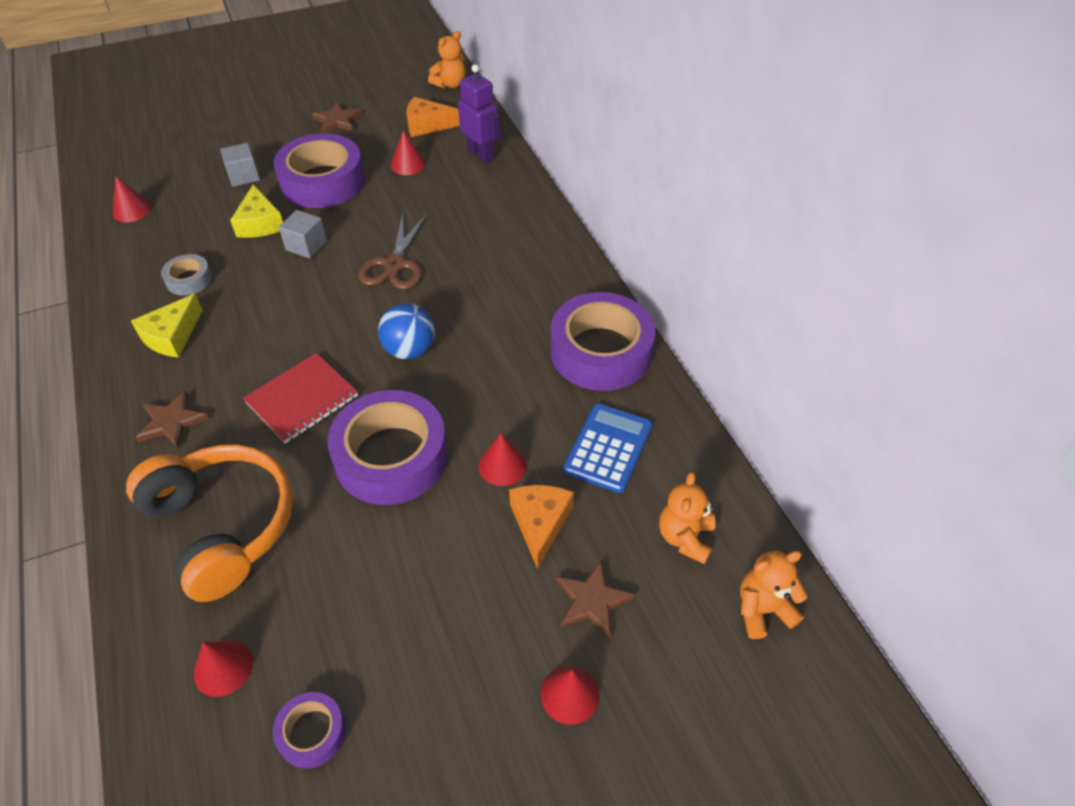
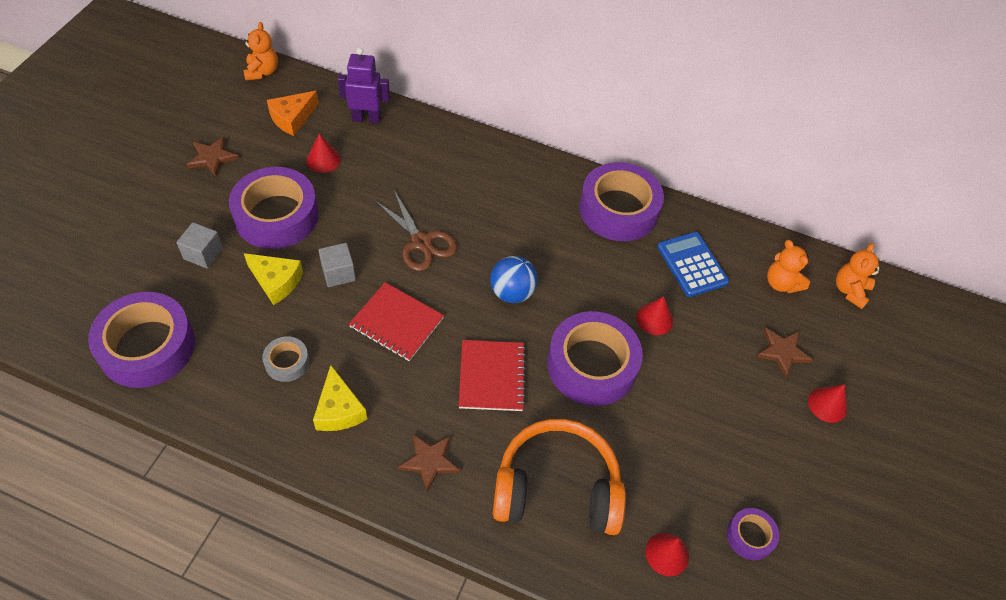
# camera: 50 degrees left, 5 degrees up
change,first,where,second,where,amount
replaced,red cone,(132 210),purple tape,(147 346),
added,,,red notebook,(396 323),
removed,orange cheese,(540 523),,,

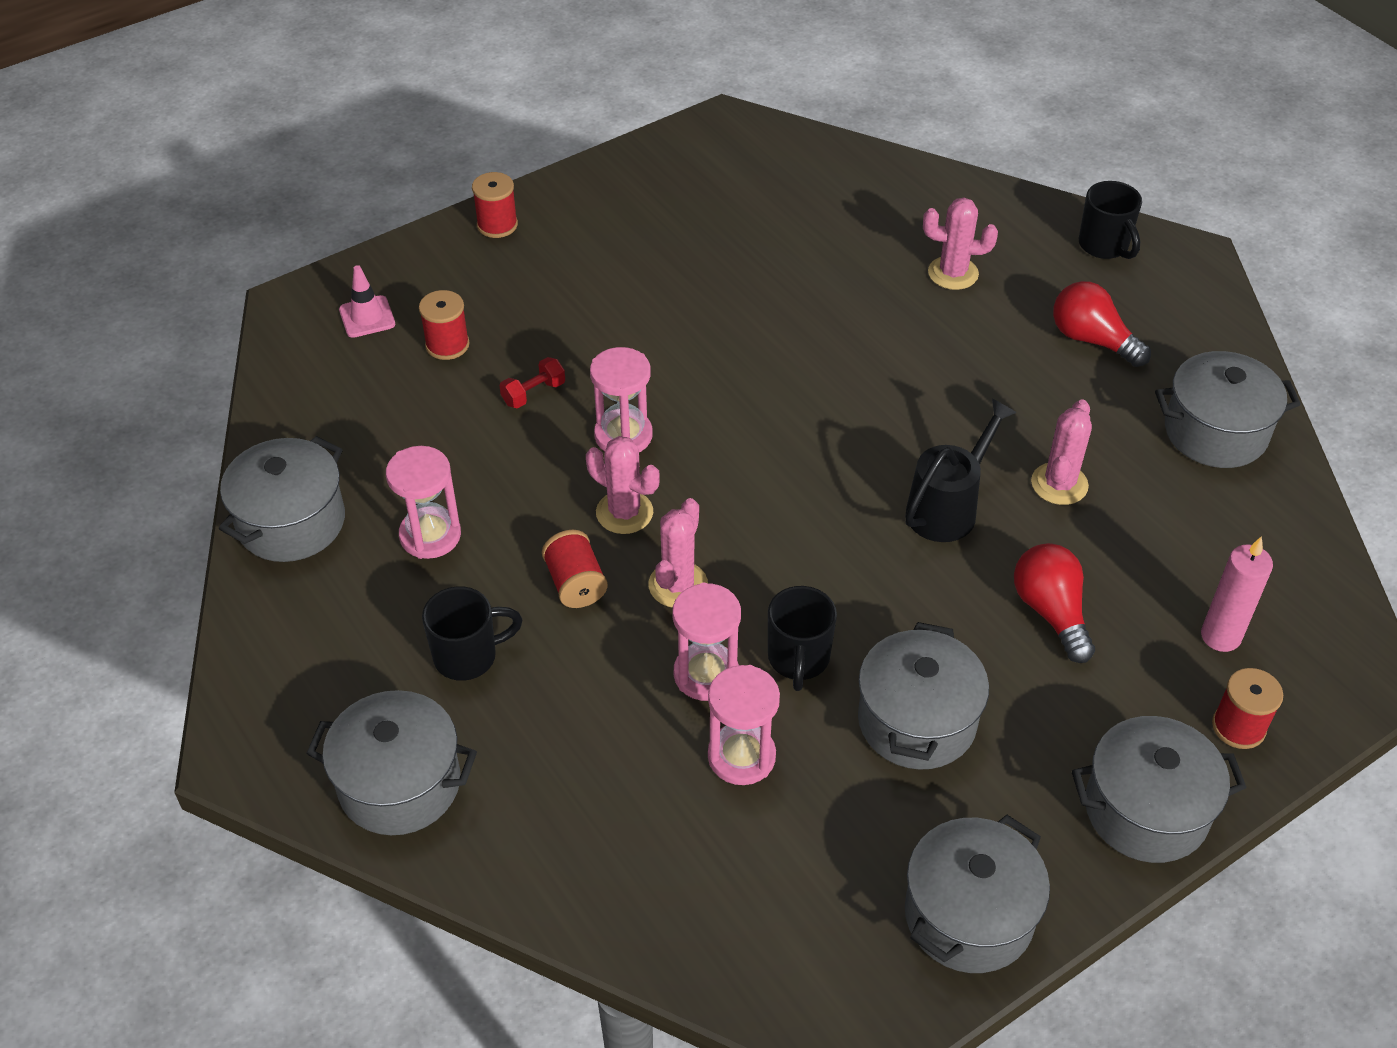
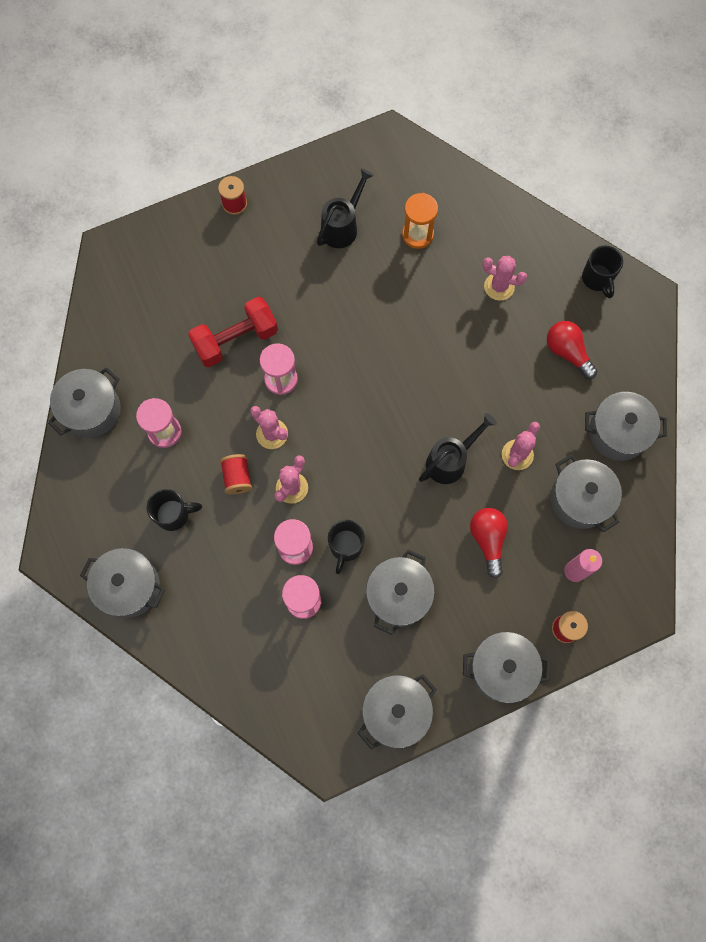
# camera: 10 degrees right, 25 degrees up
change,first,where,second,where,amount
resized,red dumbbell,(533 393),,(236 340),x2.26
added,,,black watering can,(342 227),
added,,,orange hourglass,(417 235),
added,,,grey pot,(580 499),
removed,pink traffic cone,(367 317),,,
removed,red spool,(447 345),,,

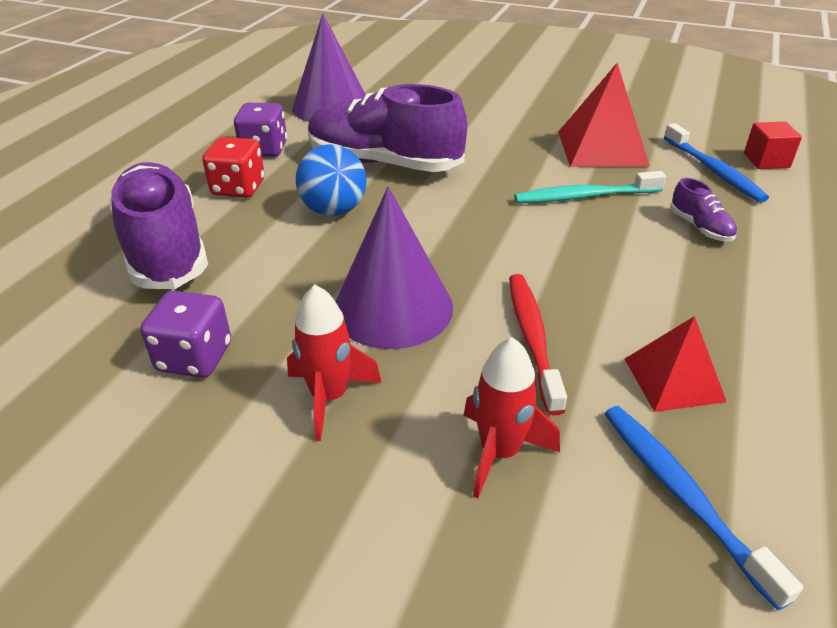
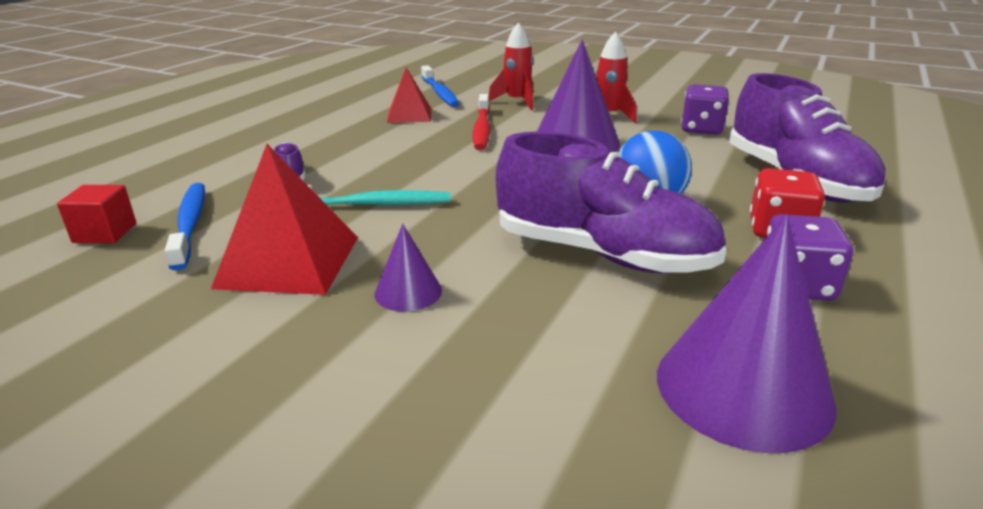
# camera: 175 degrees left, 10 degrees down
change,first,where,second,where,amount
added,,,purple cone,(408 292),

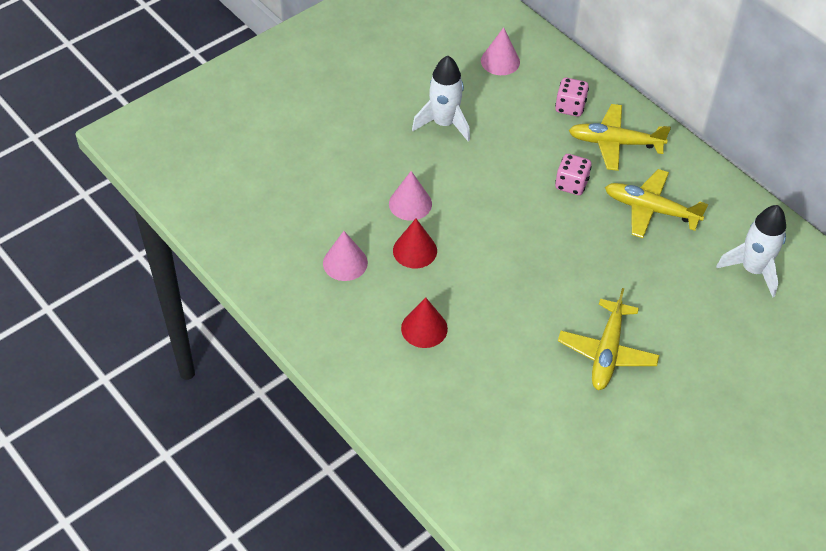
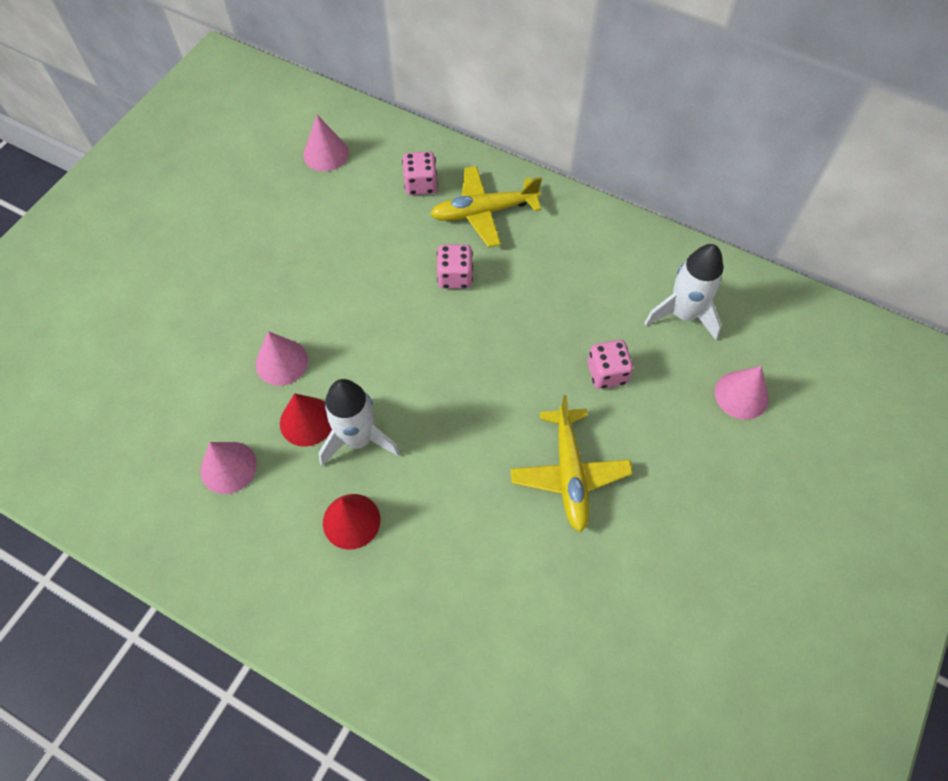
# camera: 20 degrees left, 10 degrees up
change,first,where,second,where,amount
moved,white rocket,(444 123),,(358 439),
added,,,pink dice,(607 373),
added,,,pink cone,(741 395),
removed,yellow plane,(651 210),,,

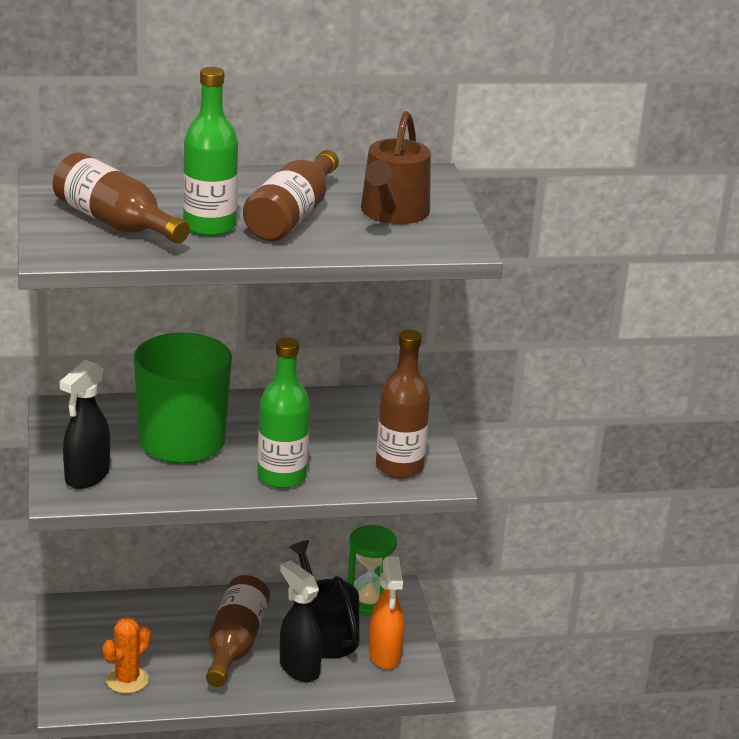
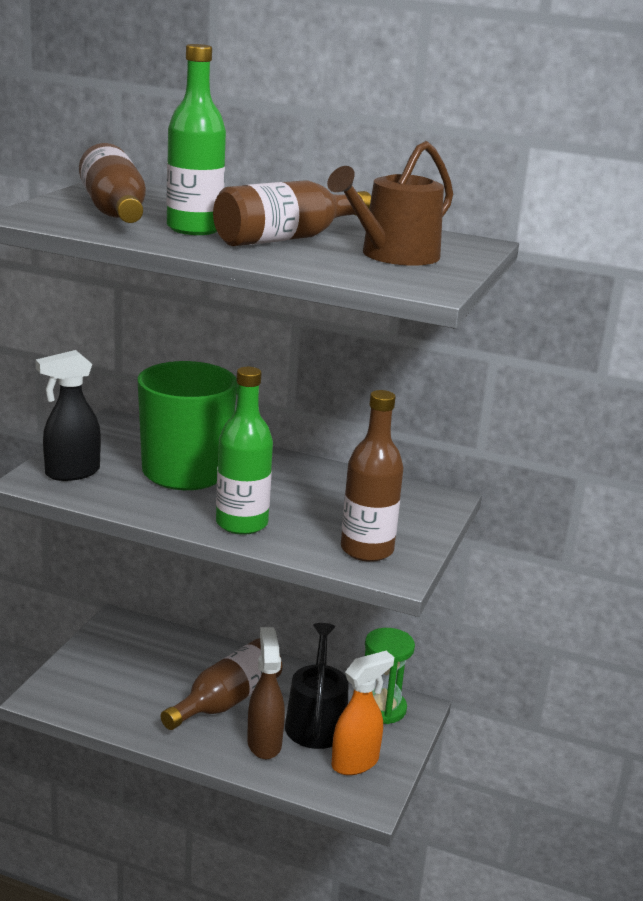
# camera: 30 degrees right, 5 degrees down
change,first,where,second,where,amount
recoloured,black spray bottle,(298 668),brown spray bottle,(264 743),
turned,orange spray bottle,(384 655),,(355 762),150 degrees counterclockwise
removed,orange cactus,(127 680),,,

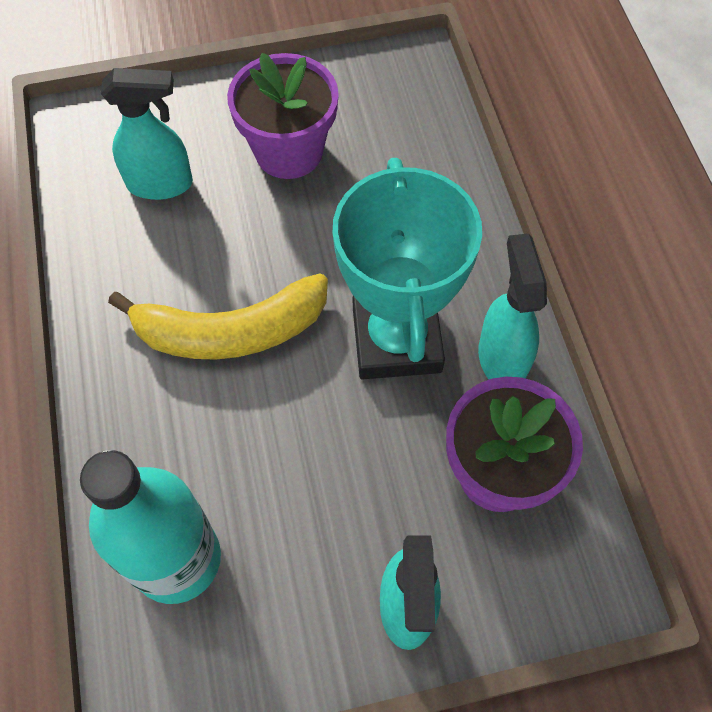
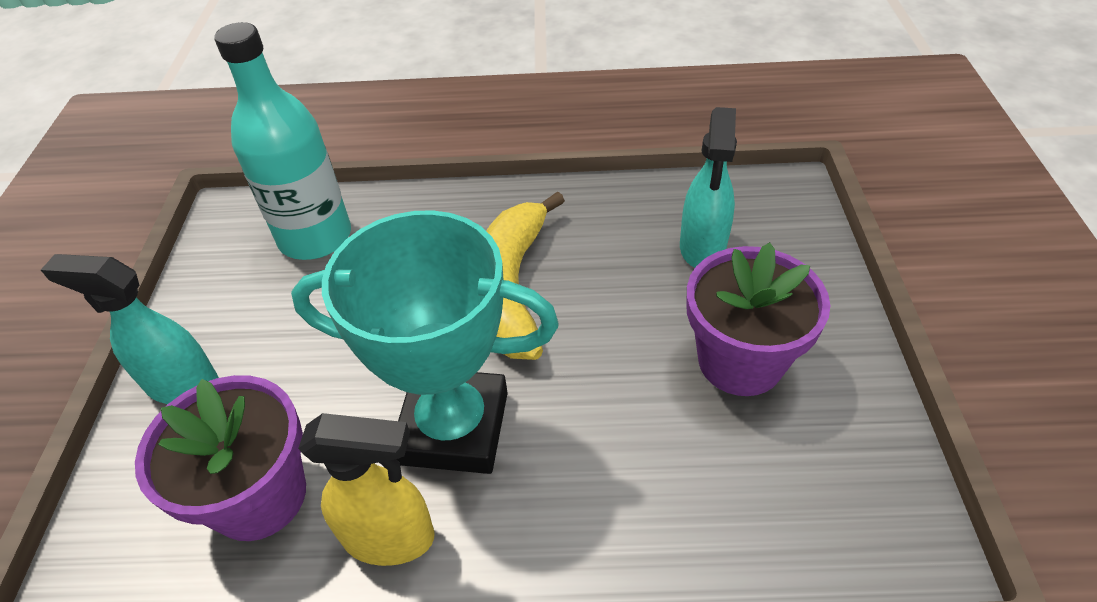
# camera: 105 degrees right, 15 degrees down
change,first,where,second,where,amount
recoloured,turquoise spray bottle,(502 358),yellow spray bottle,(390 537),

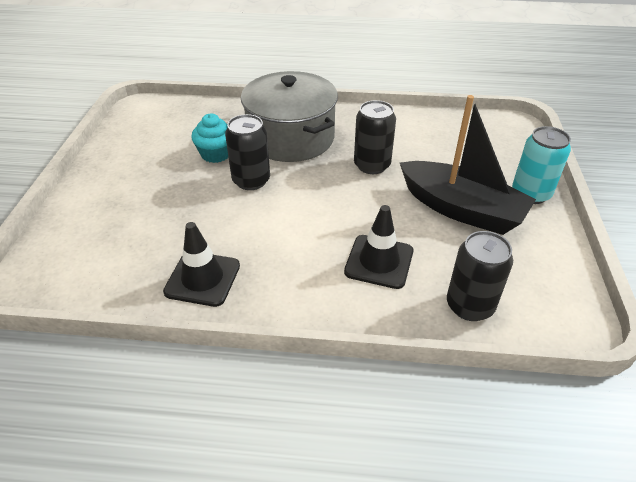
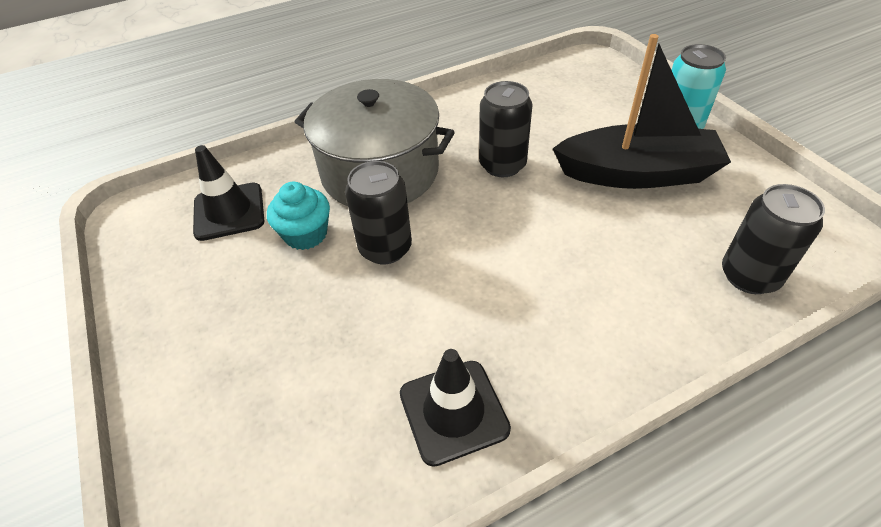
# camera: 30 degrees left, 5 degrees up
change,first,where,second,where,amount
moved,black traffic cone,(379 261),,(229 211),

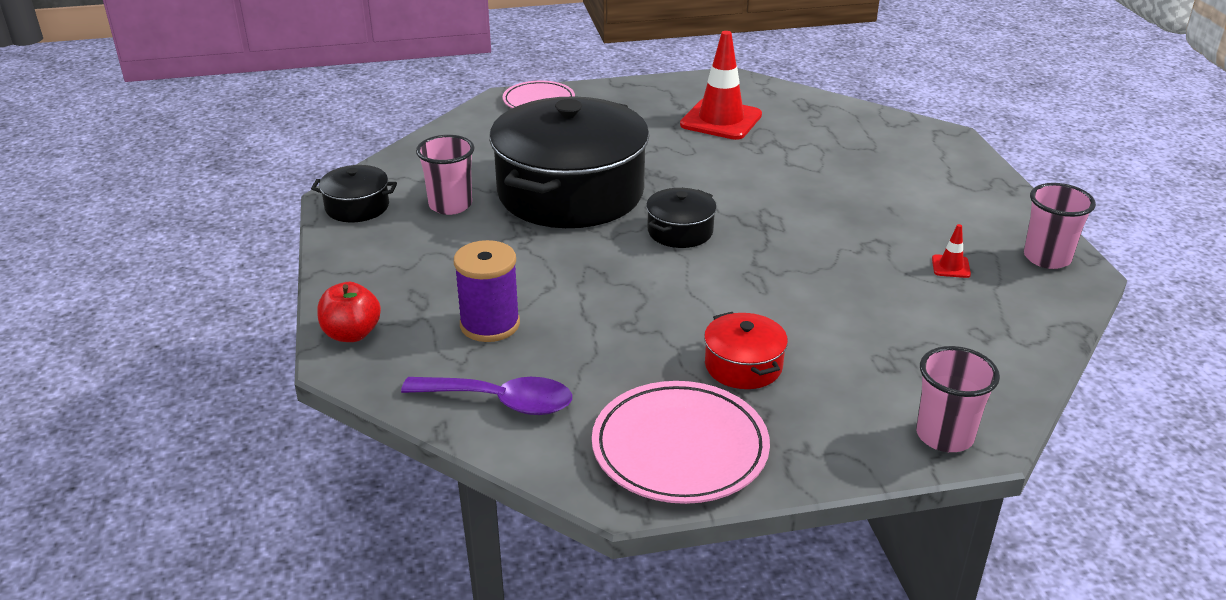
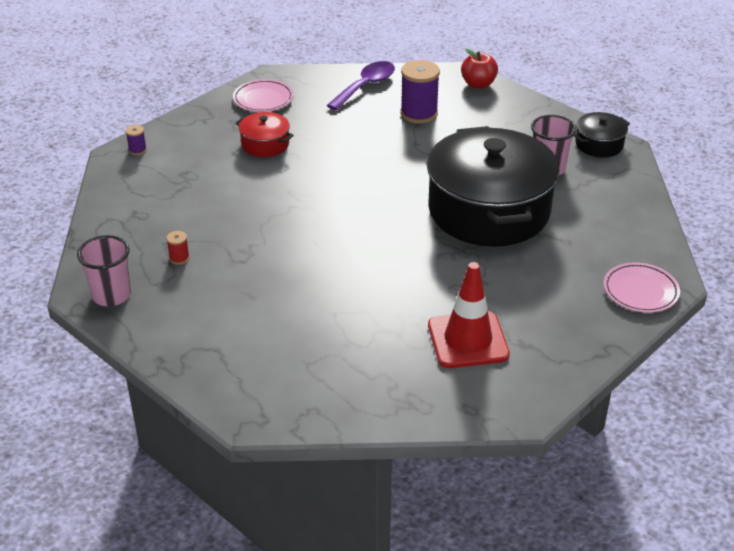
# camera: 145 degrees right, 5 degrees up
change,first,where,second,where,amount
replaced,pink cup,(944 436),purple spool,(137 150),
replaced,red traffic cone,(950 267),red spool,(179 258),
resized,pink plate,(680 448),,(263 99),x0.64
turned,purple spoon,(501 401),,(366 86),150 degrees clockwise
removed,black pot,(680 231),,,

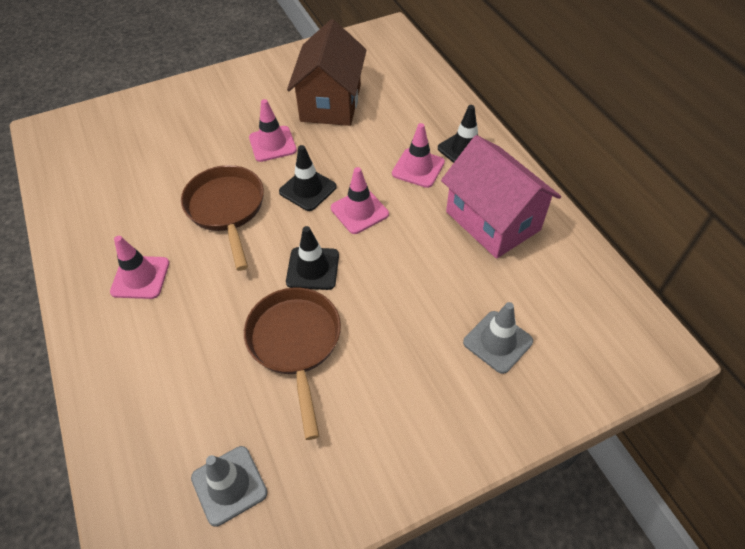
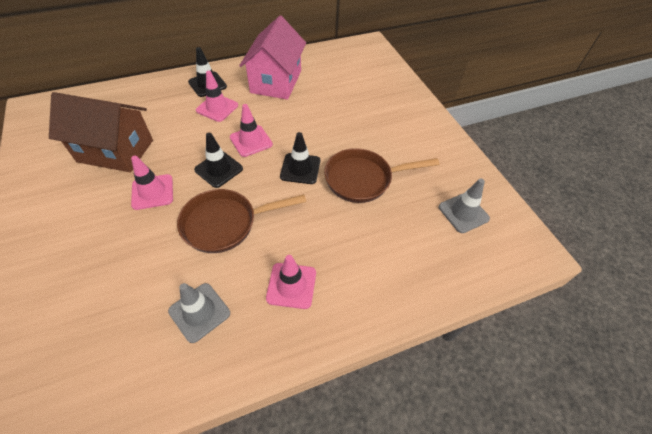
# camera: 90 degrees left, 0 degrees up
change,first,where,second,where,amount
moved,grey traffic cone,(497 342),,(199 312),
turned,pink house,(492 221),,(276 81),45 degrees counterclockwise

